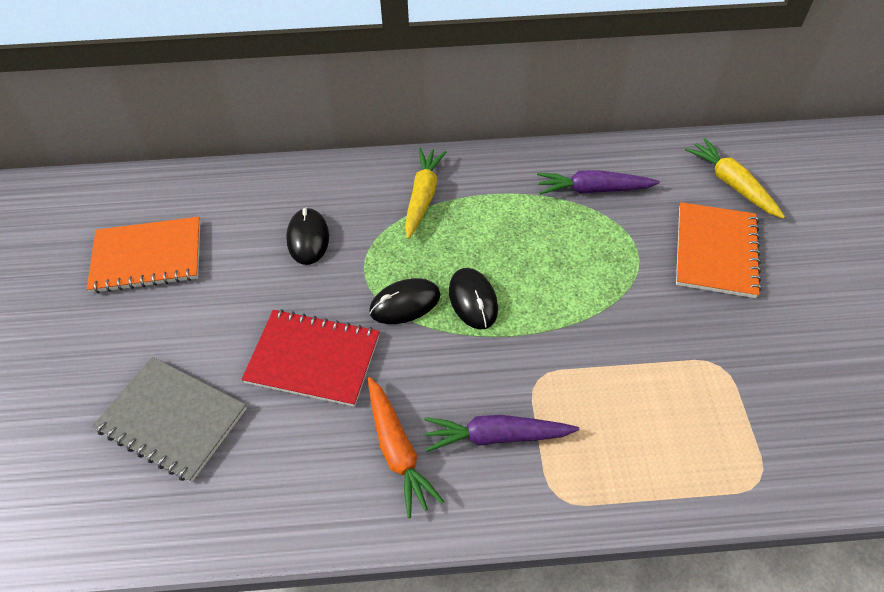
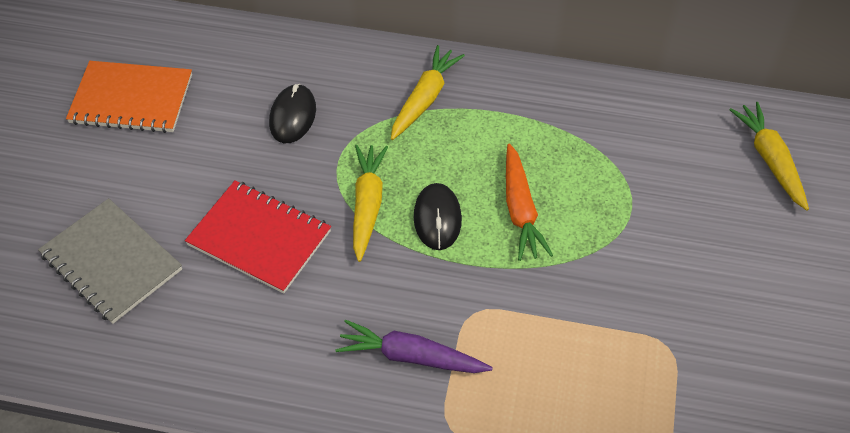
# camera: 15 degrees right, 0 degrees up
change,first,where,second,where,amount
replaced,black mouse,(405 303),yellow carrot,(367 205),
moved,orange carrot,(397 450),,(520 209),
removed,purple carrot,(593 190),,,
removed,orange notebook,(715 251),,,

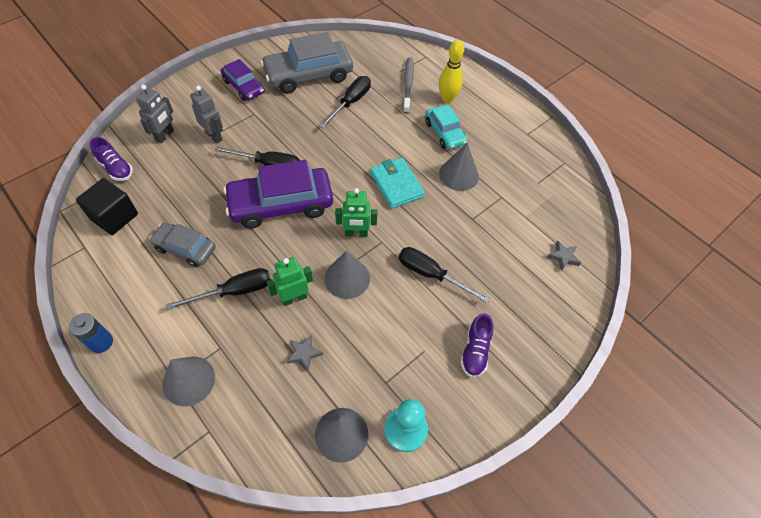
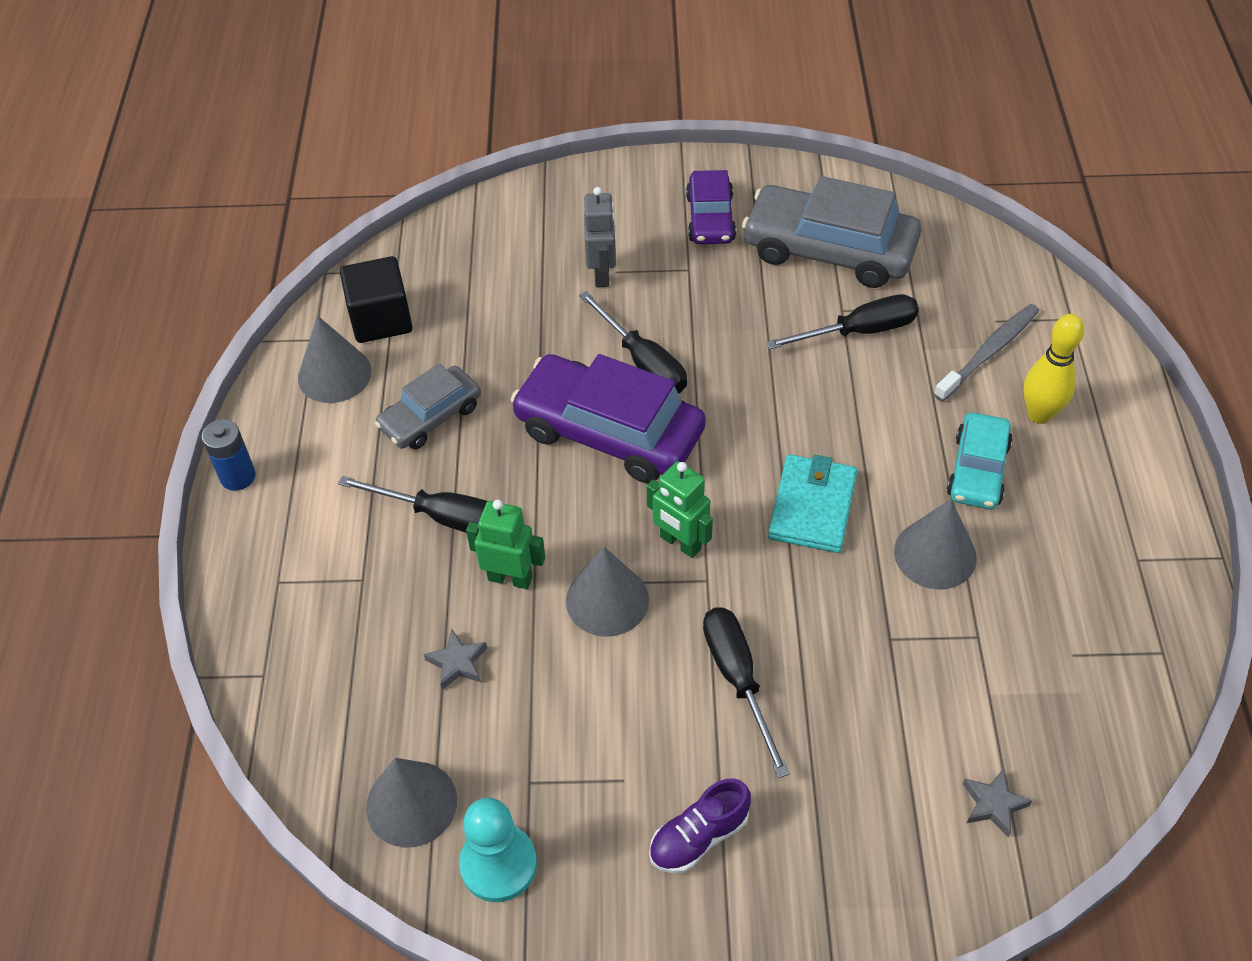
# camera: 45 degrees right, 5 degrees down
change,first,where,second,where,amount
moved,grey cone,(189 380),,(334 374),
turned,grey car,(185 248),,(430 416),105 degrees counterclockwise
removed,purple shoe,(116 168),,,
removed,grey robot,(165 135),,,

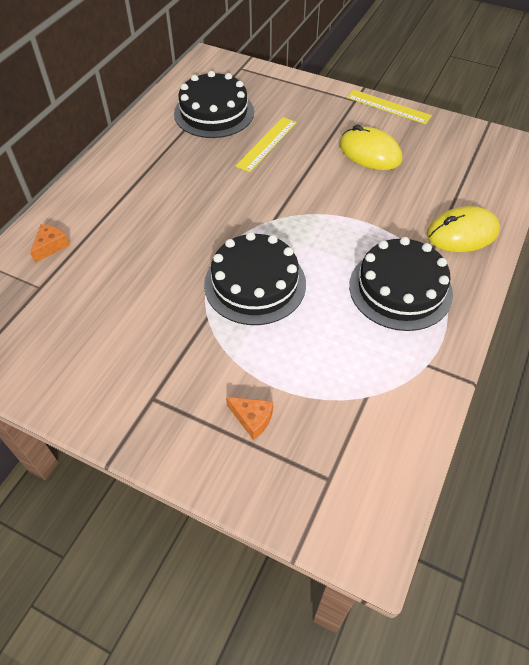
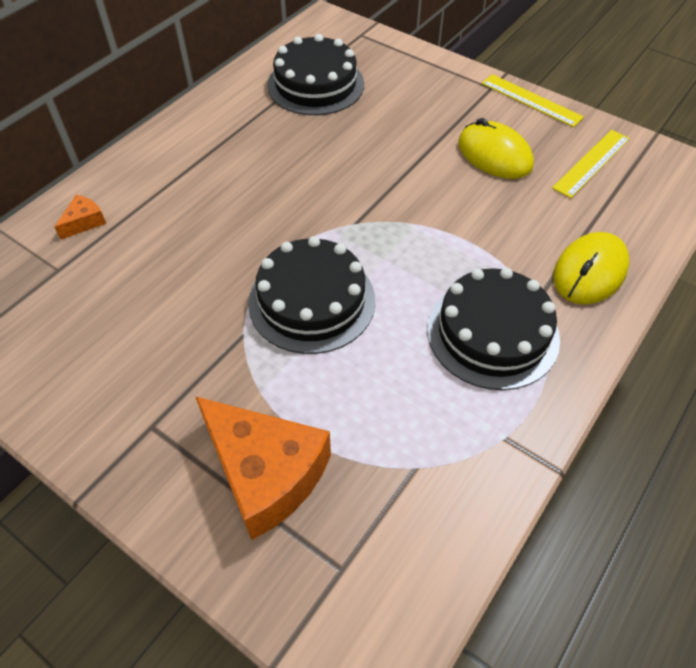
# camera: 10 degrees right, 0 degrees up
change,first,where,second,where,amount
resized,orange cheese,(252 419),,(265 473),x2.33
moved,yellow ruler,(267 144),,(592 163),
turned,yellow mouse,(462 233),,(589 272),45 degrees counterclockwise

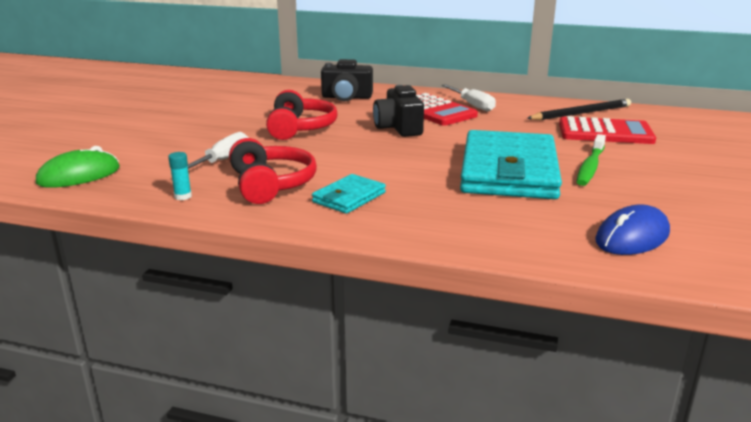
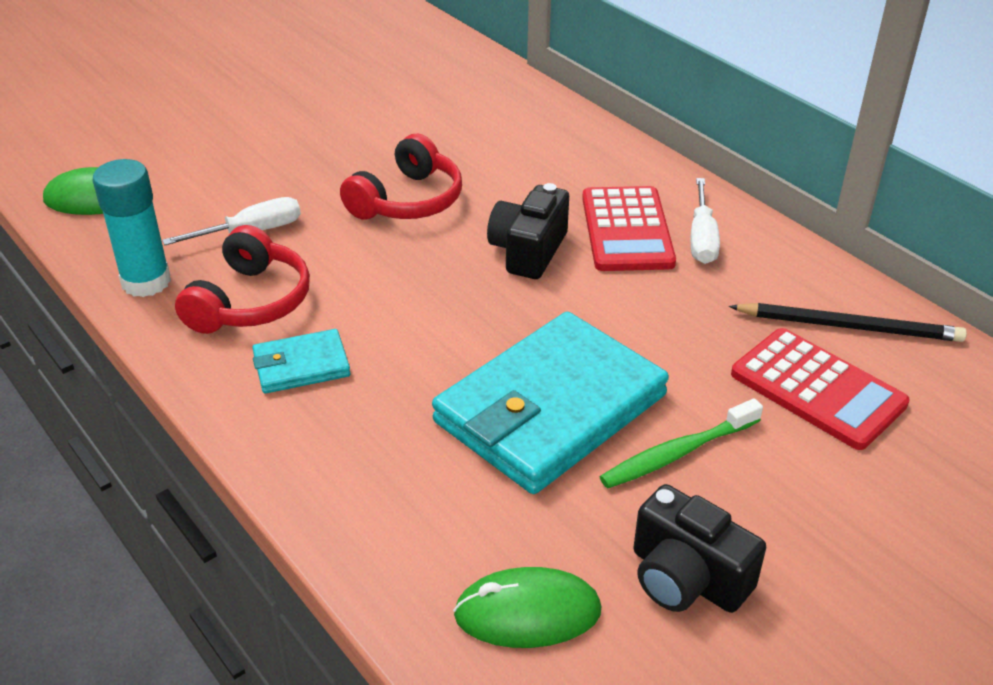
# camera: 35 degrees right, 15 degrees up
change,first,where,second,where,amount
resized,turquoise glue stick,(183 196),,(146 282),x2.26
recoloured,blue mouse,(632 237),green mouse,(527 612),
moved,black camera,(346 97),,(686 578),

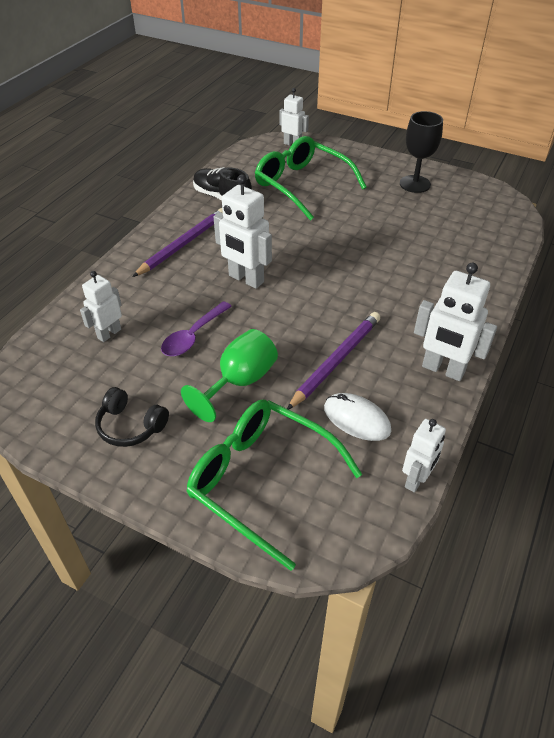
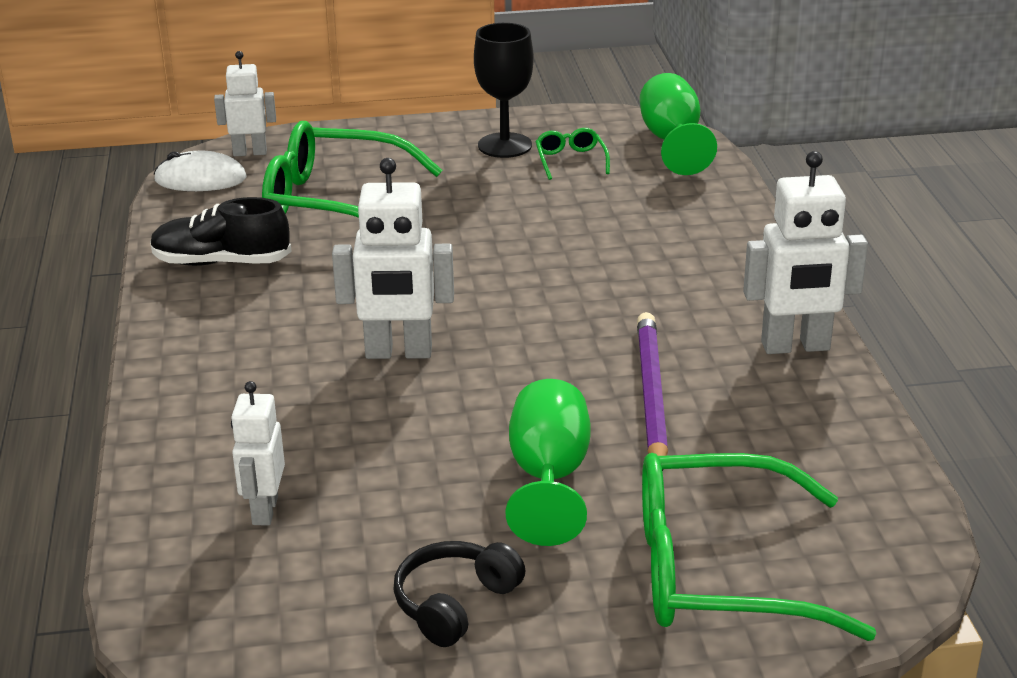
# camera: 35 degrees left, 15 degrees down
change,first,where,second,where,amount
moved,white mouse,(356 419),,(200 179),
turned,black headphones,(130 426),,(455 604),135 degrees clockwise
added,,,green glasses,(571 161),
added,,,green goblet,(672 142),
removed,purple pencil,(183 244),,,
removed,purple spoon,(193 336),,,
removed,white robot,(416 480),,,

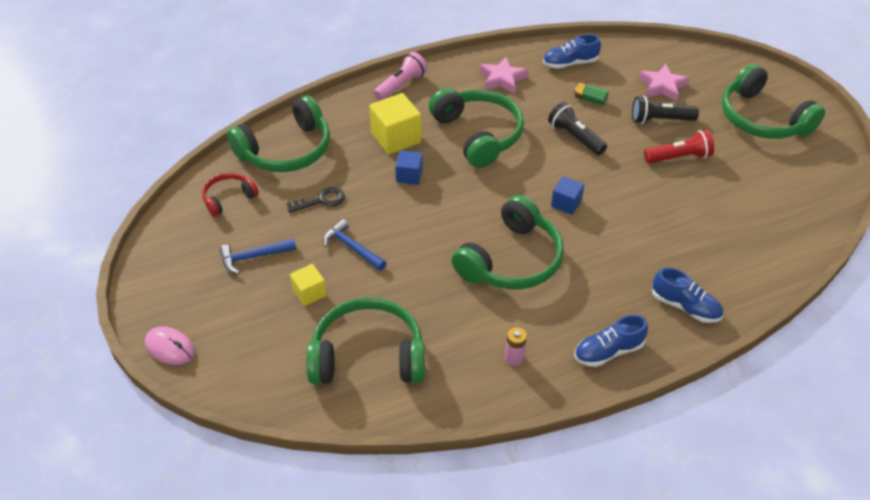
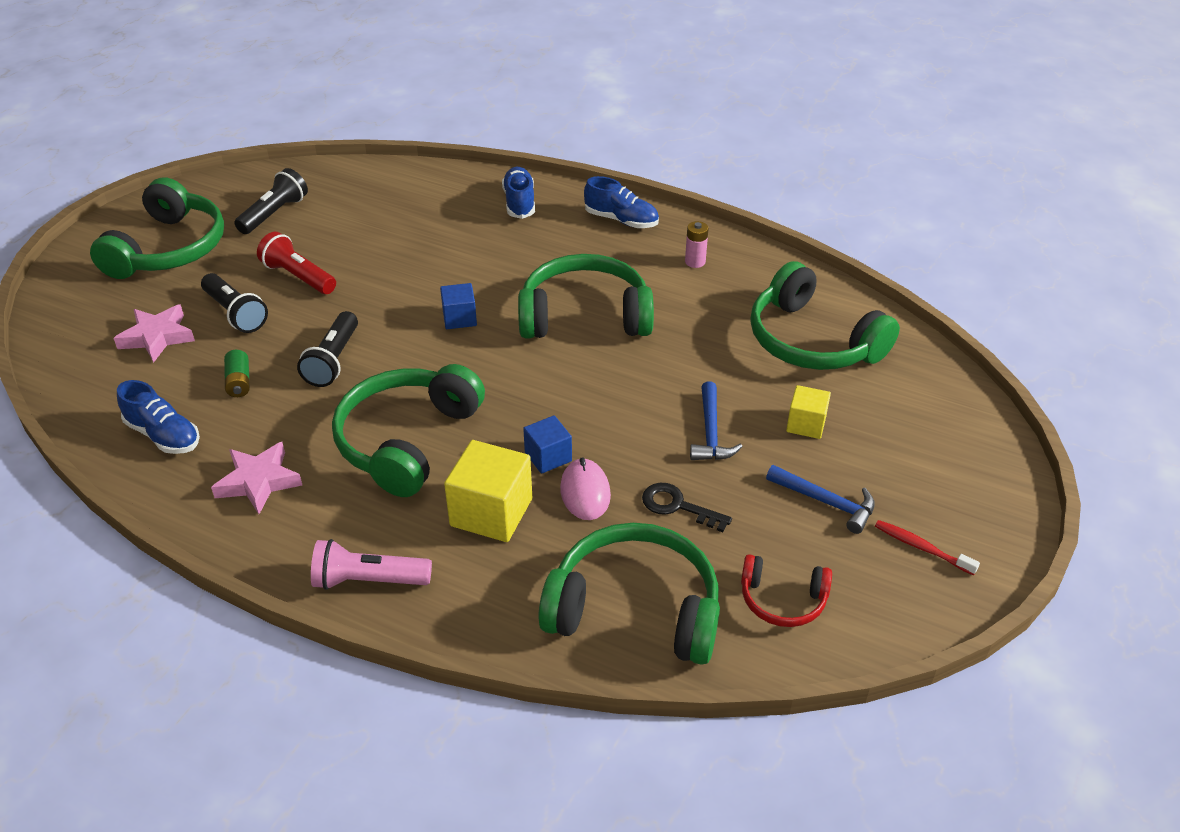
# camera: 130 degrees left, 5 degrees down
change,first,where,second,where,amount
added,,,black flashlight,(274 214),
moved,pink mouse,(170 347),,(585 492),
added,,,red toothbrush,(922 548),

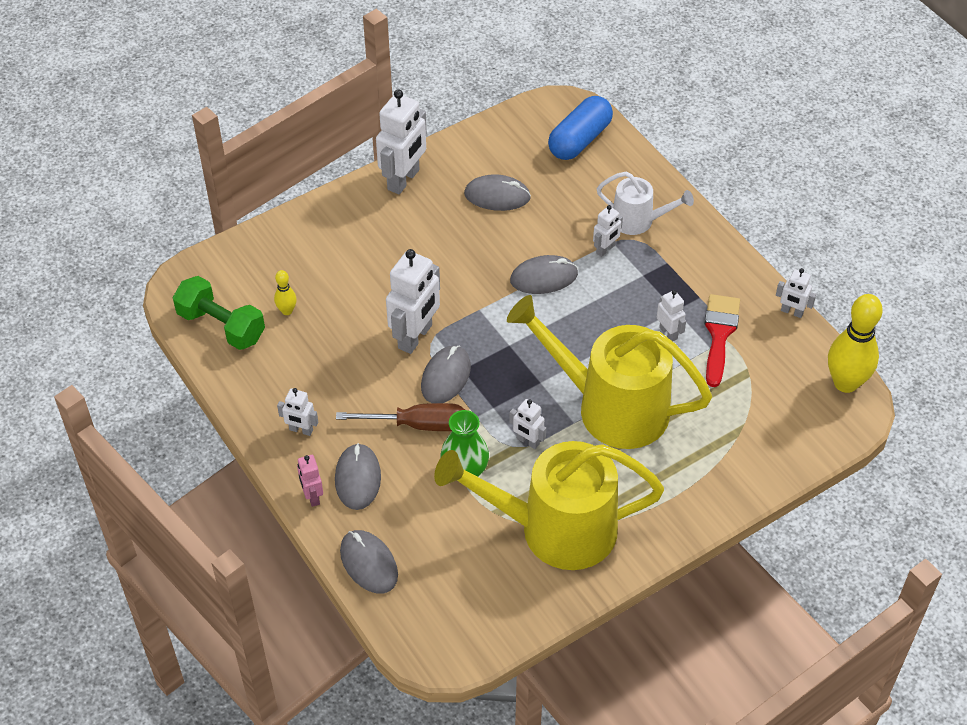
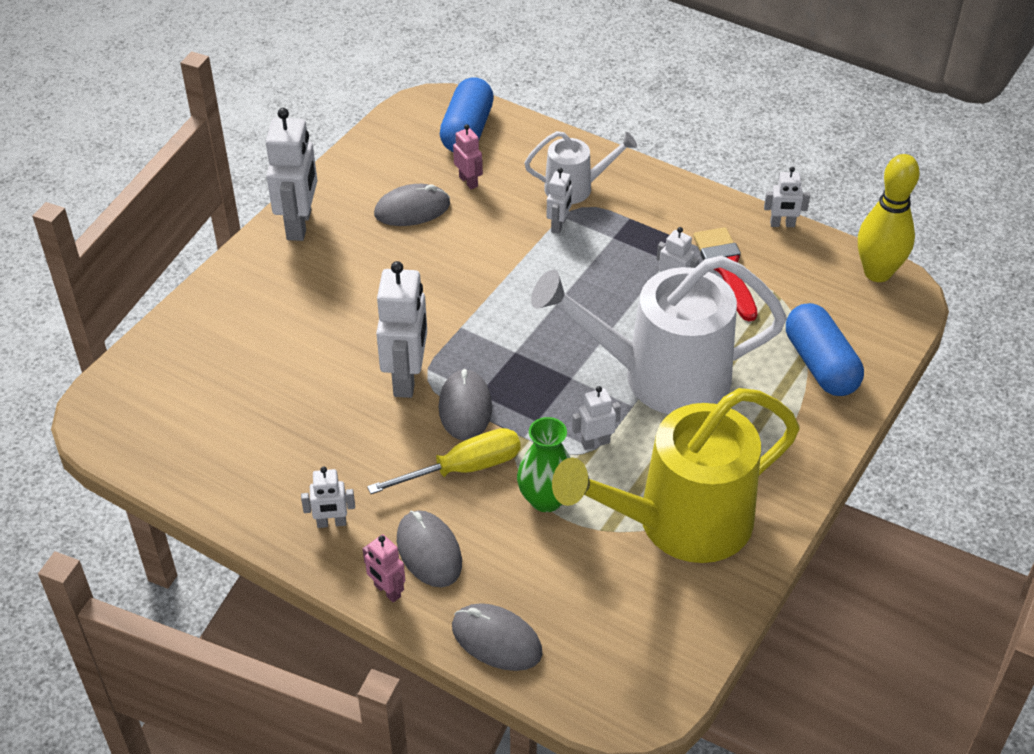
# camera: 25 degrees left, 5 degrees down
change,first,where,second,where,amount
recoloured,brown screwdriver,(418 424),yellow screwdriver,(464 468),
added,,,pink robot,(468 181),
recoloured,yellow watering can,(610 407),white watering can,(660 376),
turned,white robot,(527 441),,(595 443),150 degrees clockwise
added,,,blue capsule,(820 364),
removed,green dumbbell,(221 326),,,
removed,yellow bowling pin,(287 311),,,
removed,grey mouse,(544 277),,,

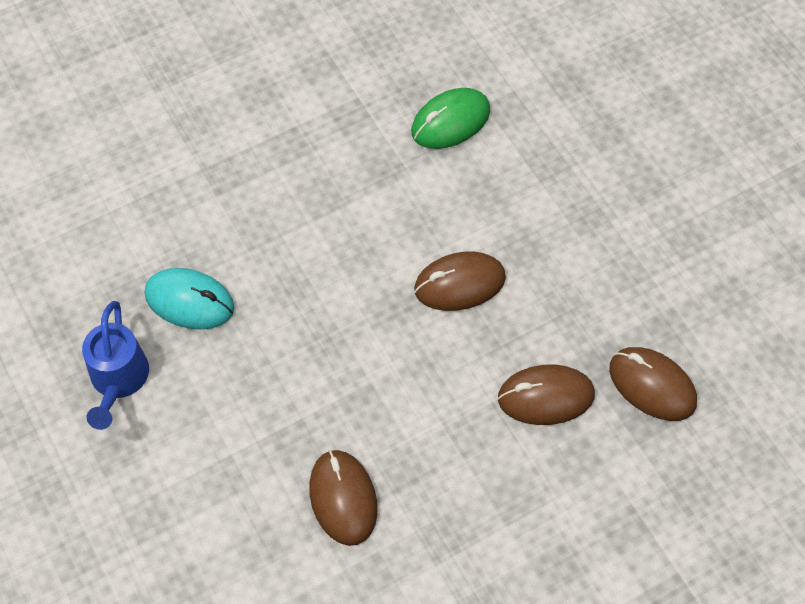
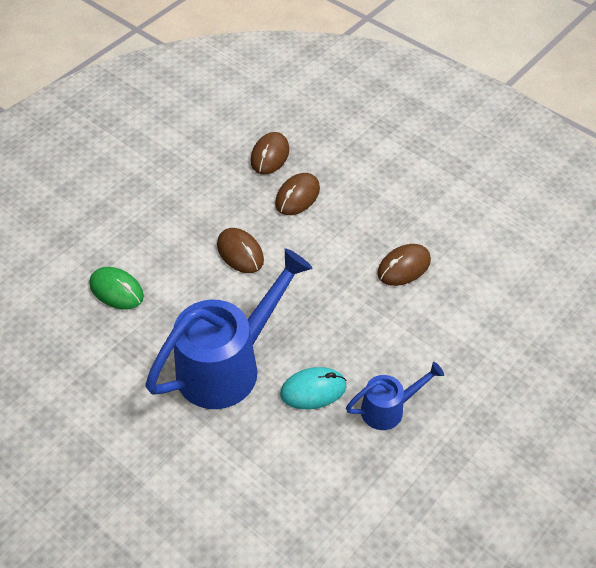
# camera: 110 degrees left, 10 degrees down
change,first,where,second,where,amount
added,,,blue watering can,(228 365),
turned,brown mouse,(545 397),,(297 196),60 degrees clockwise
turned,turquoise mouse,(190 301),,(313 390),75 degrees clockwise

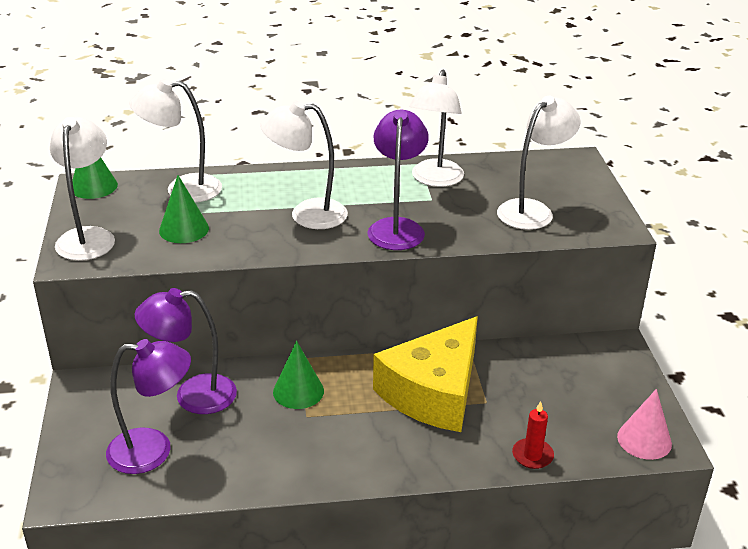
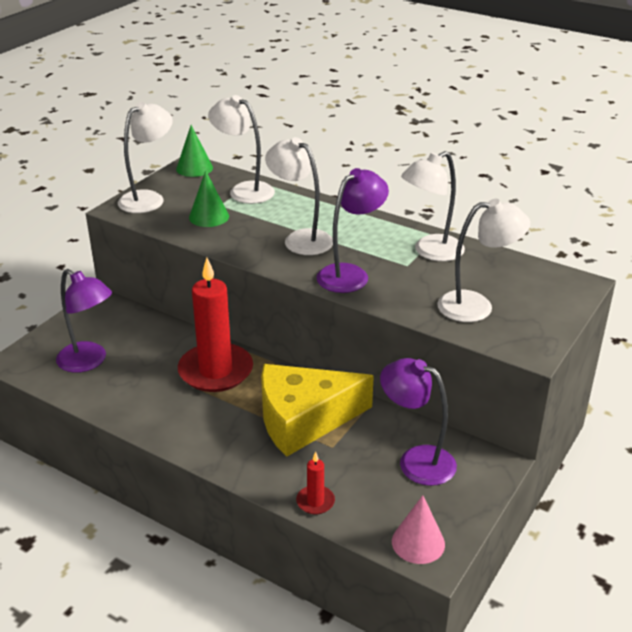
# camera: 40 degrees right, 0 degrees up
change,first,where,second,where,amount
replaced,green cone,(298 391),red candle,(215 371),
moved,purple lamp,(193 395),,(416 460),

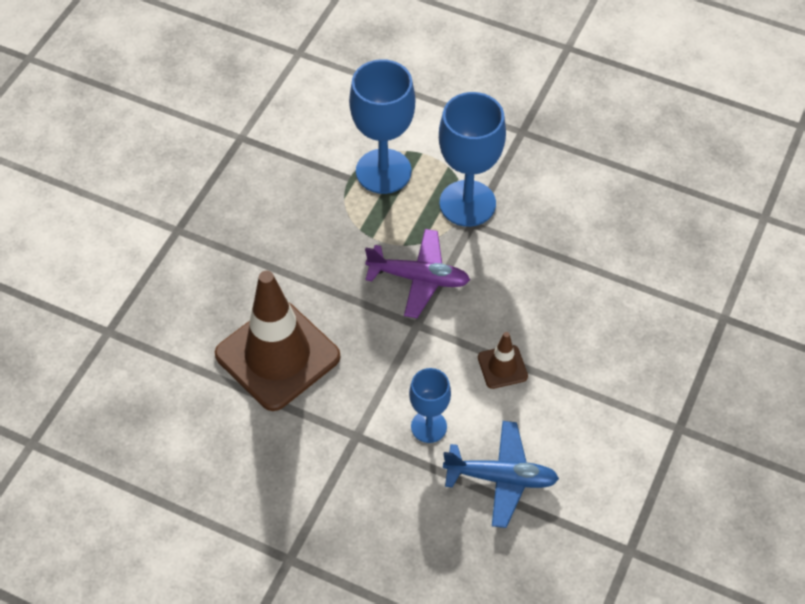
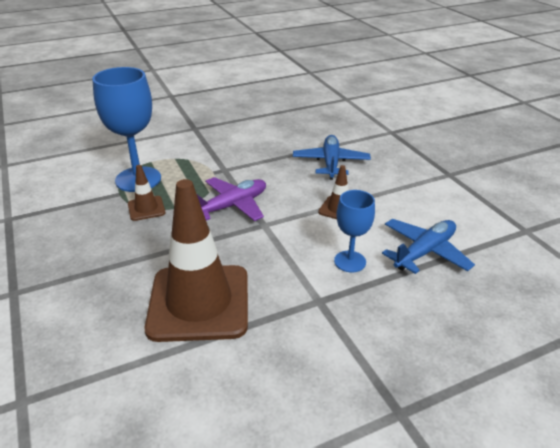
# camera: 50 degrees left, 20 degrees down
change,first,where,second,where,amount
added,,,brown traffic cone,(146 208),
added,,,blue plane,(331 163),
removed,blue goblet,(467 203),,,

